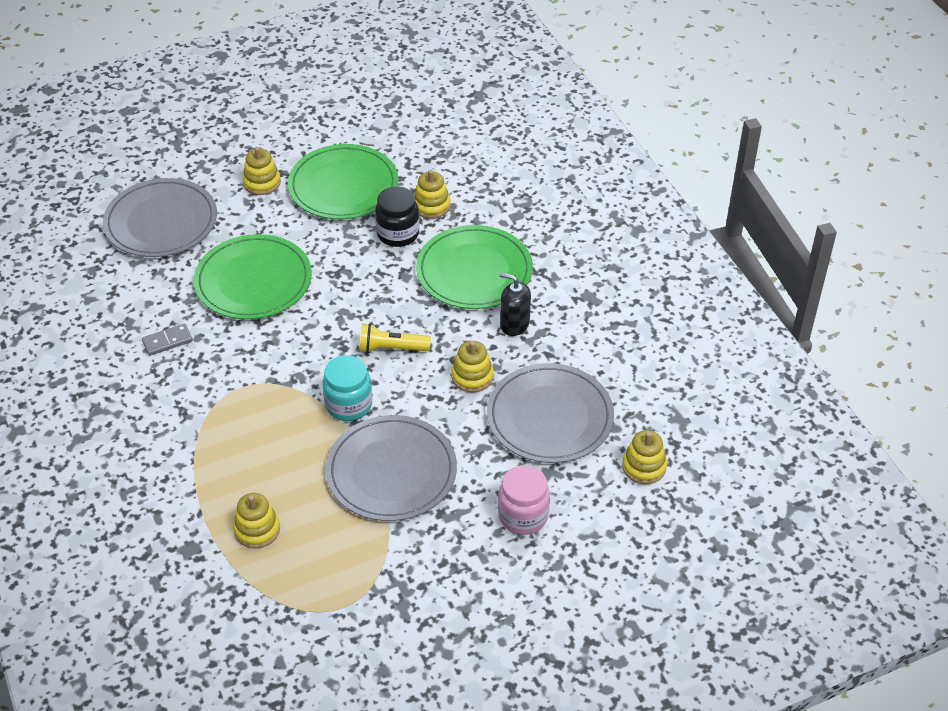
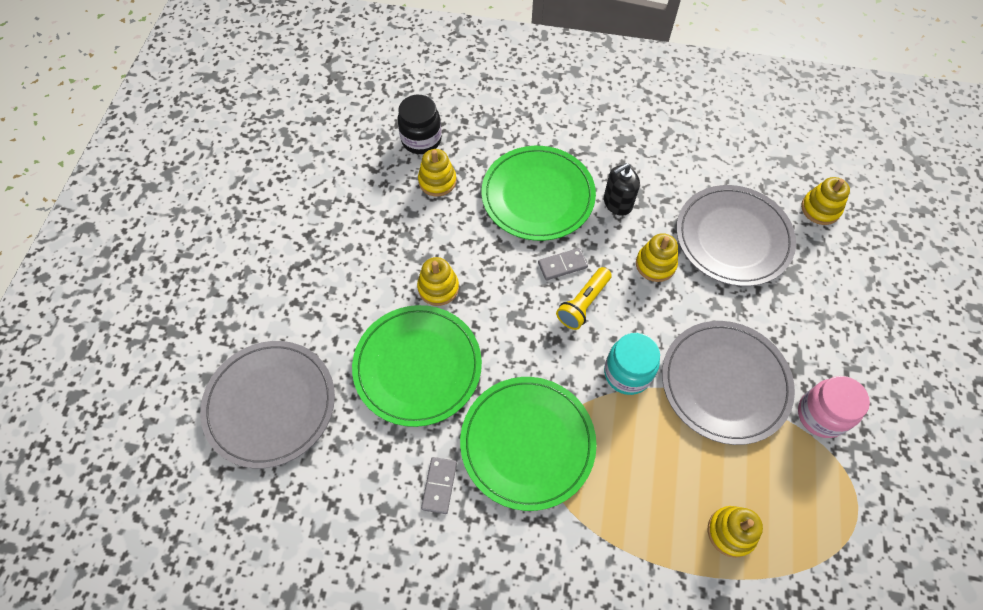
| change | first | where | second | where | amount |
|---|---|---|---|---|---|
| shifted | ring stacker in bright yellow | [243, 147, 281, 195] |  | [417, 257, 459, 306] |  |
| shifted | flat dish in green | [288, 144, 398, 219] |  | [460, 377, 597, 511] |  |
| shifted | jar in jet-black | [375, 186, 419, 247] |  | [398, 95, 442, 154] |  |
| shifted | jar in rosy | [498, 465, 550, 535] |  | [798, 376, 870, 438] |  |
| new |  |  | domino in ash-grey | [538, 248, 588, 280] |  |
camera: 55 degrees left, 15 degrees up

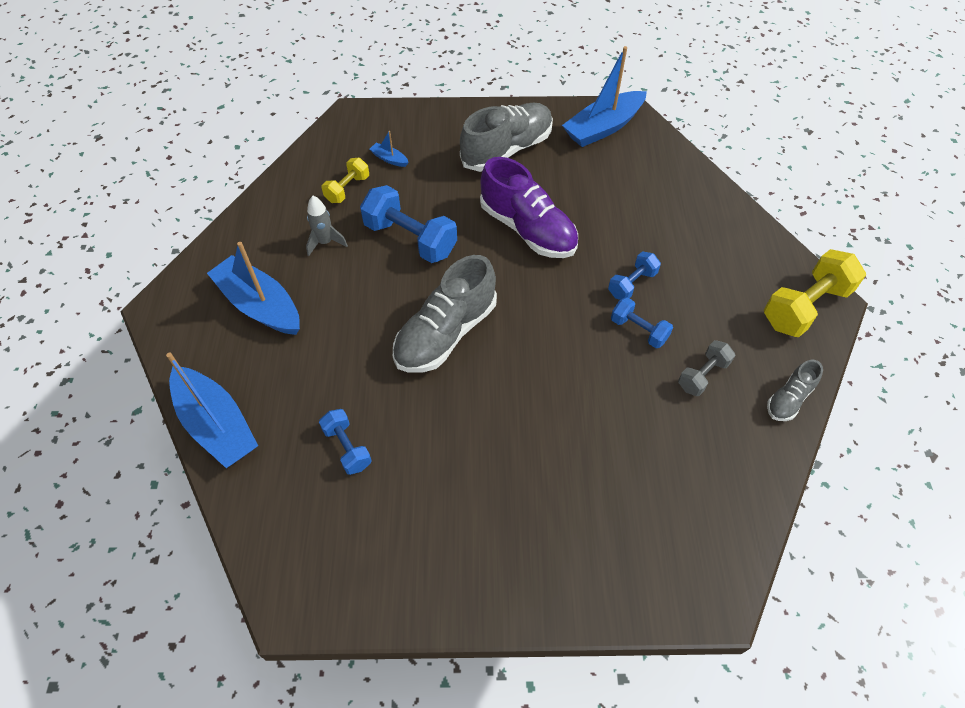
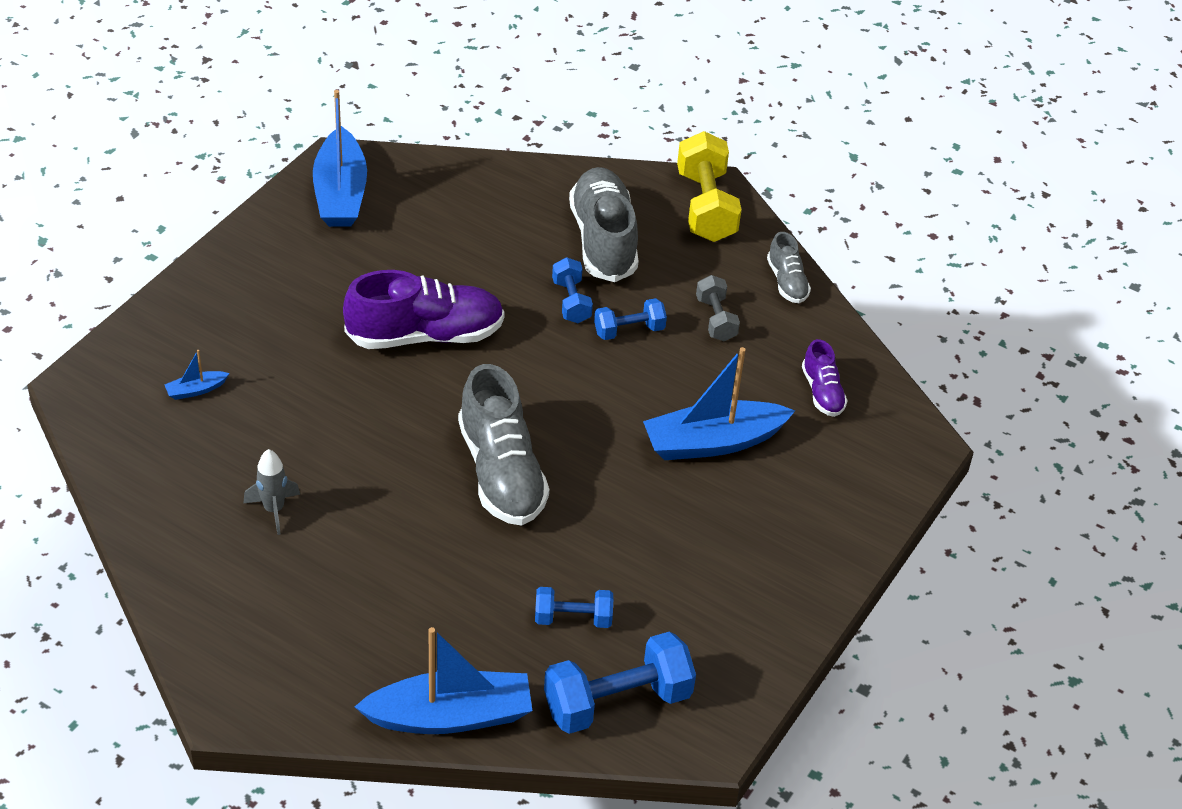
| change | first | where | second | where | amount |
|---|---|---|---|---|---|
| shifted | sailboat in cobalt | [207, 242, 300, 335] |  | [643, 347, 795, 460] |  |
| gone | dumbbell in bright yellow | [322, 158, 369, 203] |  |  |  |
| shifted | dumbbell in cobalt | [360, 185, 457, 263] |  | [544, 632, 696, 734] |  |
| shifted | shoe in ash-grey | [460, 103, 553, 172] |  | [569, 167, 638, 282] |  |
| new |  |  | shoe in purple | [802, 339, 848, 417] |  |
camera: 60 degrees left, 10 degrees down

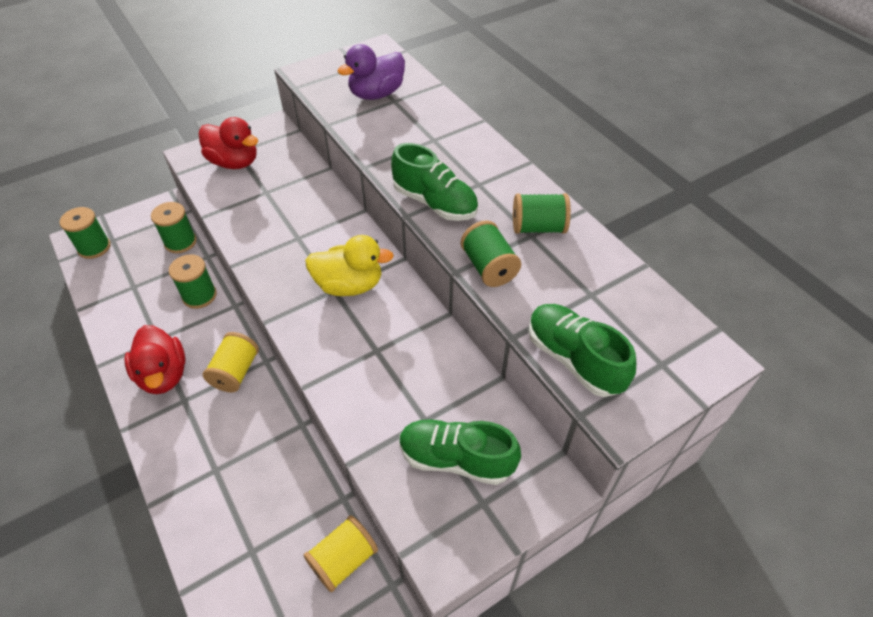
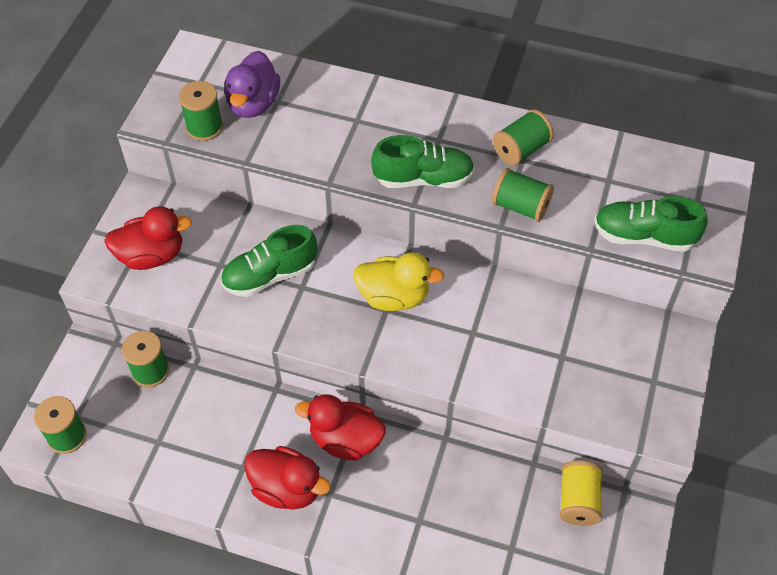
| change | first | where | second | where | amount |
|---|---|---|---|---|---|
| shifted | spool in green | [169, 254, 217, 309] |  | [179, 81, 223, 141] |  |
| swapped | spool in bright yellow | [203, 332, 259, 393] | duck in red | [295, 394, 386, 461] |  |
| rotated | duck in bright yellow | [305, 235, 394, 296] |  | [353, 252, 444, 311] | 45 degrees clockwise |
| shifted | shoe in green | [400, 419, 521, 485] |  | [221, 225, 317, 297] |  |
camera: 40 degrees left, 5 degrees up

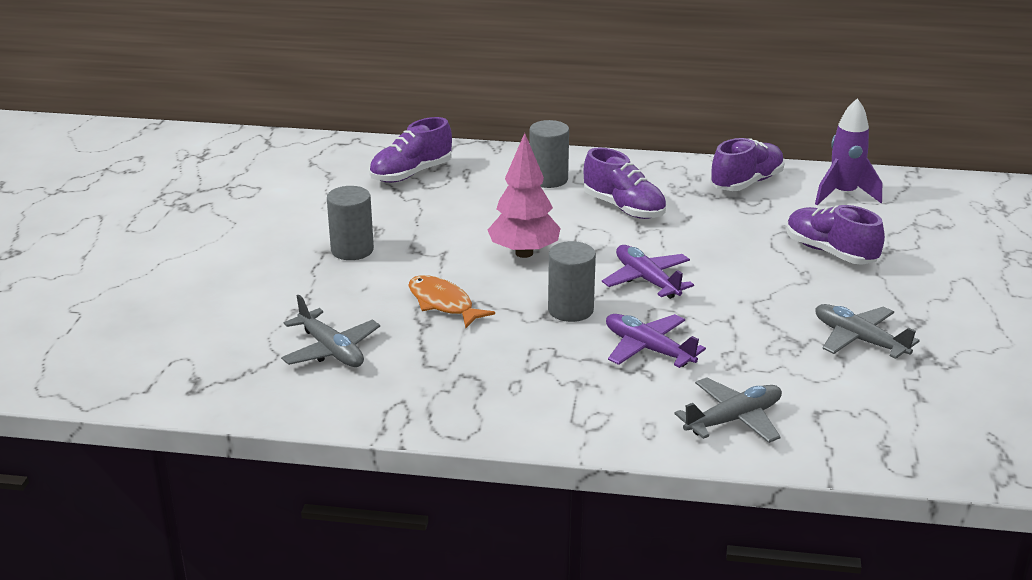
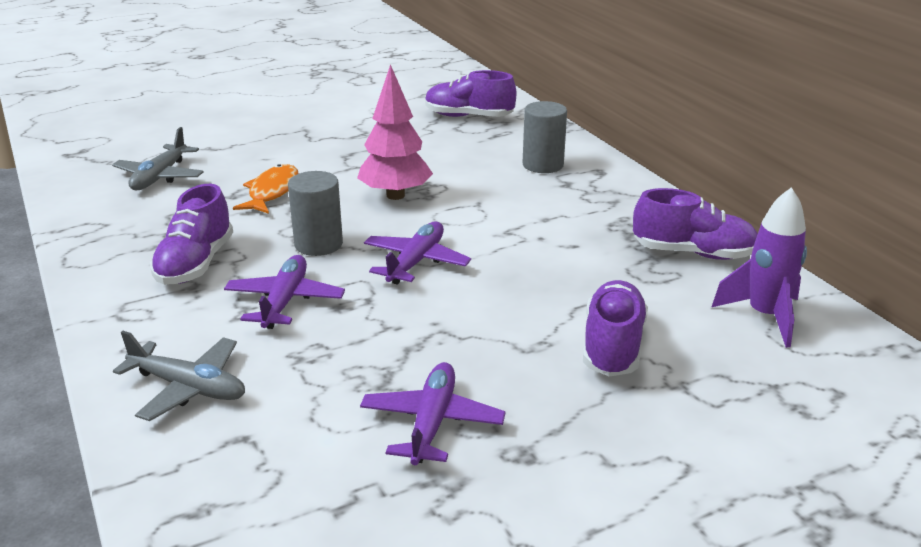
| change | first | where | second | where | amount |
|---|---|---|---|---|---|
| gone | solid cylinder in ash-grey | [327, 186, 374, 260] |  |  |  |
| shifted | shoe in purple | [584, 148, 666, 219] |  | [150, 184, 233, 285] |  |
| repainted | aeroplane in ash-grey | [815, 304, 920, 359] | aeroplane in purple | [360, 362, 506, 465] |  |
camera: 55 degrees right, 0 degrees up

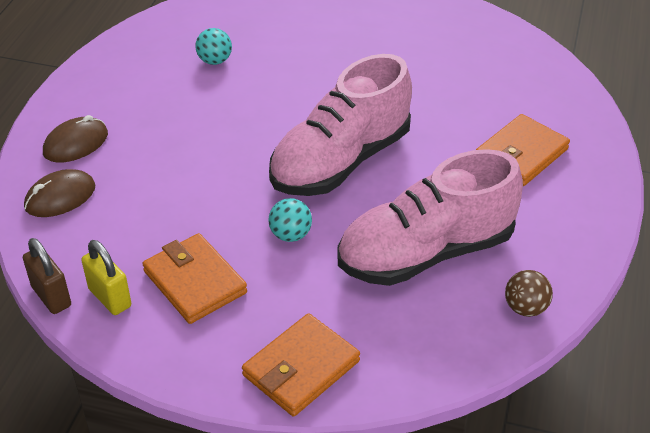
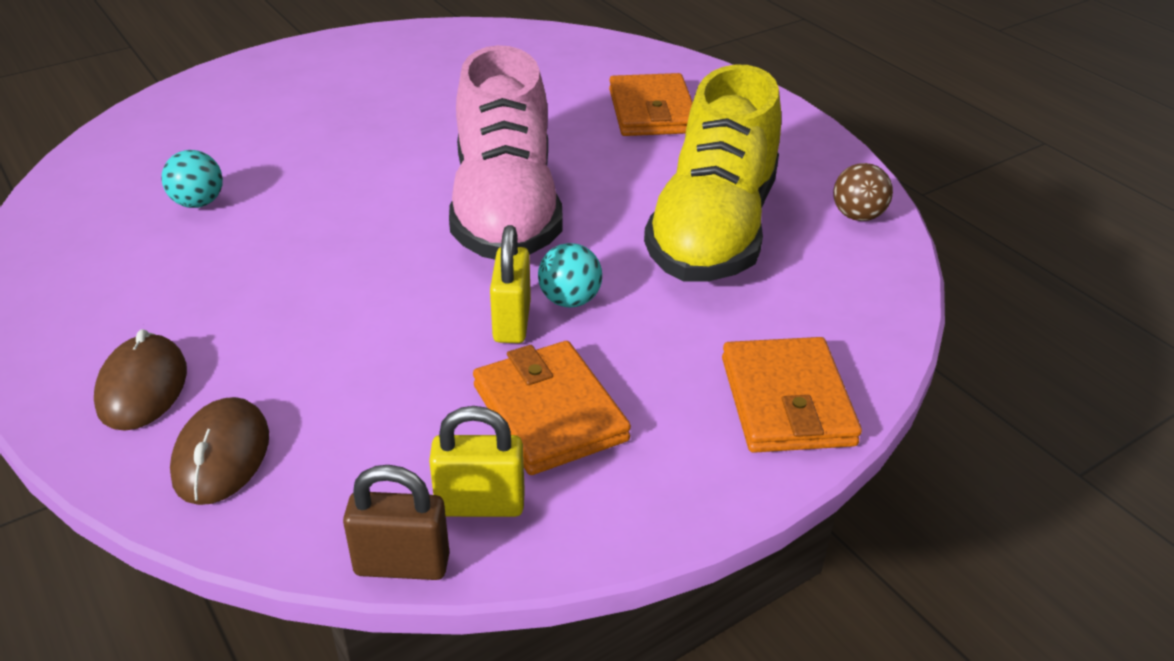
| change | first | where | second | where | amount |
|---|---|---|---|---|---|
| rotated | billfold in bright orange | [142, 233, 247, 324] |  | [473, 341, 631, 475] | 60 degrees clockwise |
| repainted | shoe in rosy | [338, 149, 523, 286] | shoe in bright yellow | [644, 64, 781, 282] |  |
| new |  |  | lock in bright yellow | [490, 225, 531, 343] |  |
camera: 50 degrees left, 5 degrees down

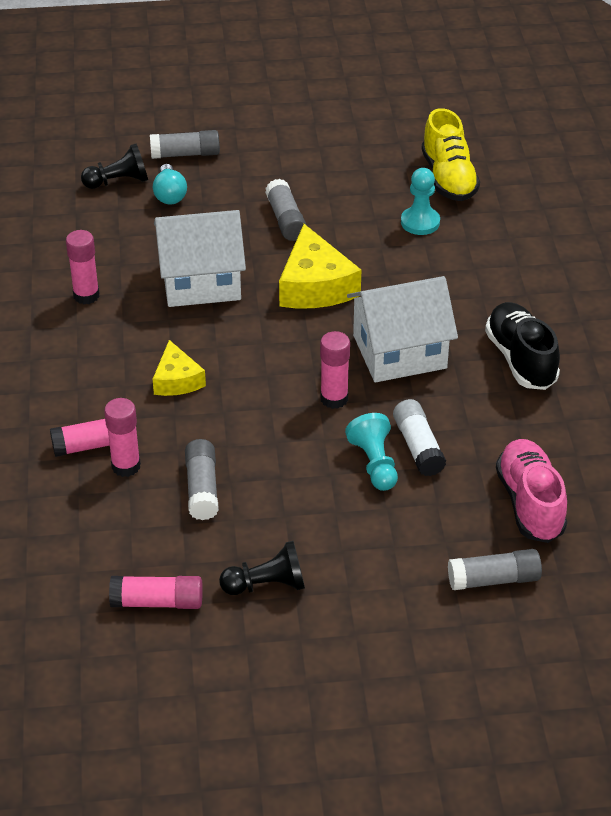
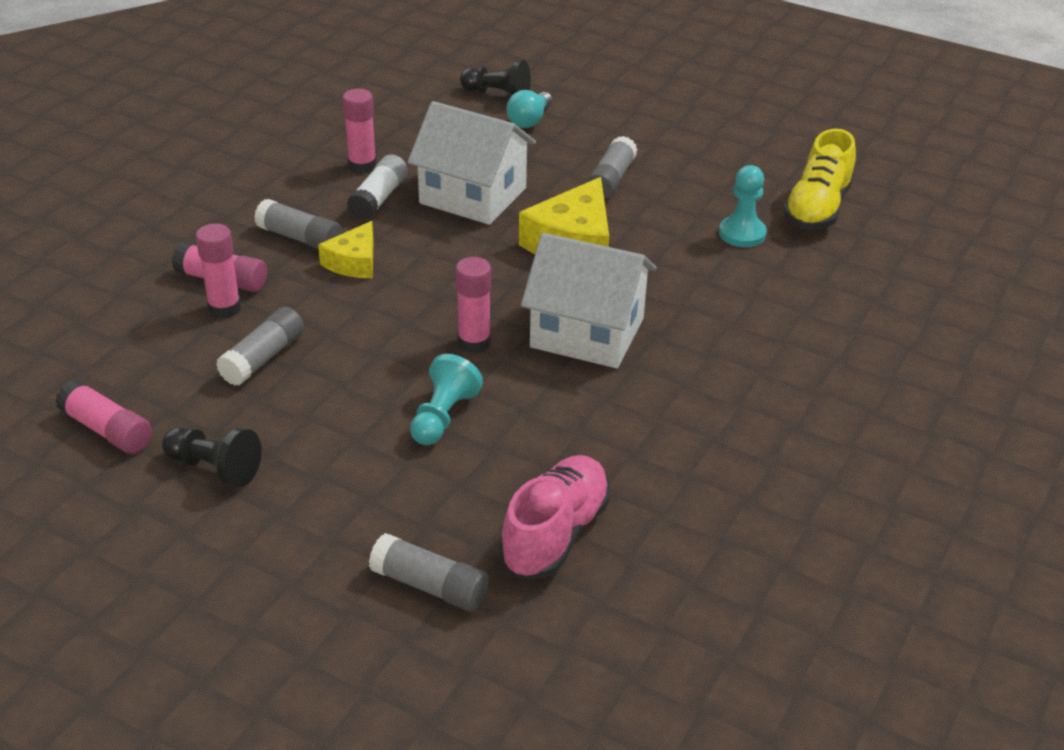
| change | first | where | second | where | amount |
|---|---|---|---|---|---|
| shifted | glue stick in ash-grey | [150, 130, 220, 159] |  | [254, 199, 342, 249] |  |
| shifted | glue stick in snow-white | [393, 399, 446, 476] |  | [347, 154, 407, 221] |  |
| gone | shoe in jet-black | [485, 302, 560, 390] |  |  |  |
camera: 35 degrees right, 5 degrees down

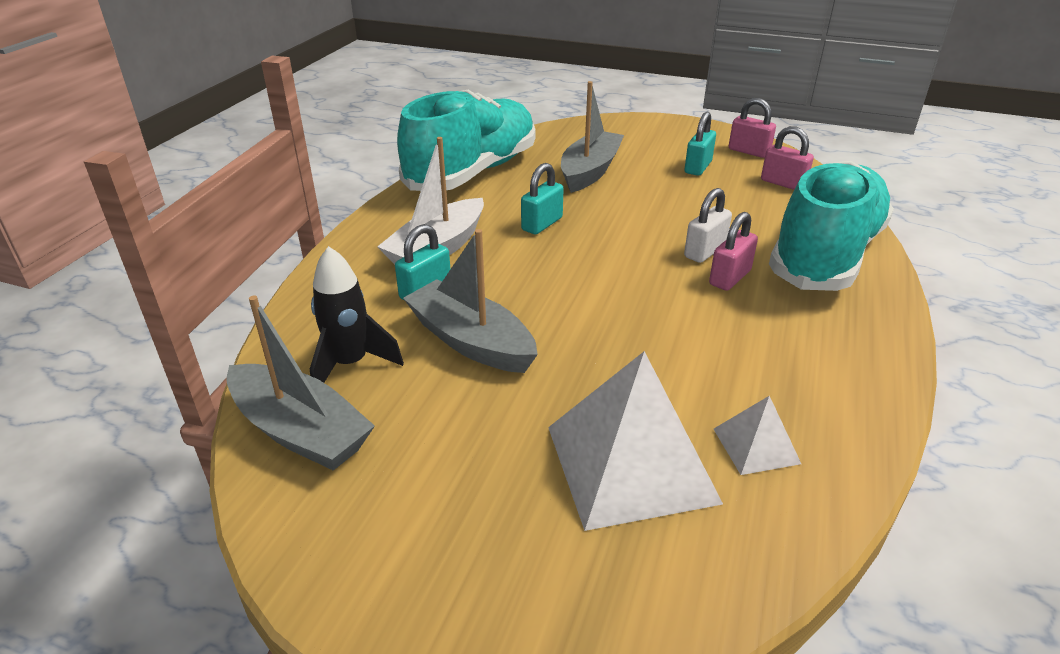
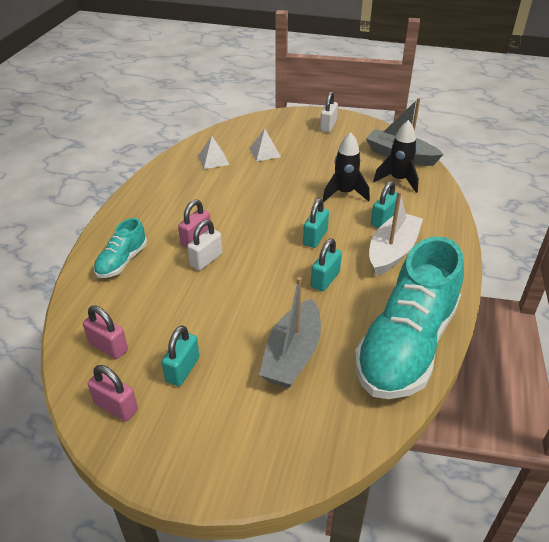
| change | first | where | second | where | amount |
|---|---|---|---|---|---|
| swapped | sailboat in ash-grey | [403, 229, 538, 373] | toy rocket in jet-black | [323, 132, 370, 202] |  |
| scaled | solid pyramid in snow-white | [548, 351, 723, 531] |  | [249, 129, 281, 161] | x0.48 |
| scaled | shoe in teal | [769, 161, 894, 291] |  | [94, 218, 147, 278] | x0.46 |
| new |  |  | lock in teal | [303, 198, 329, 248] |  |
| new |  |  | lock in snow-white | [320, 91, 338, 132] |  |
camera: 175 degrees right, 5 degrees up

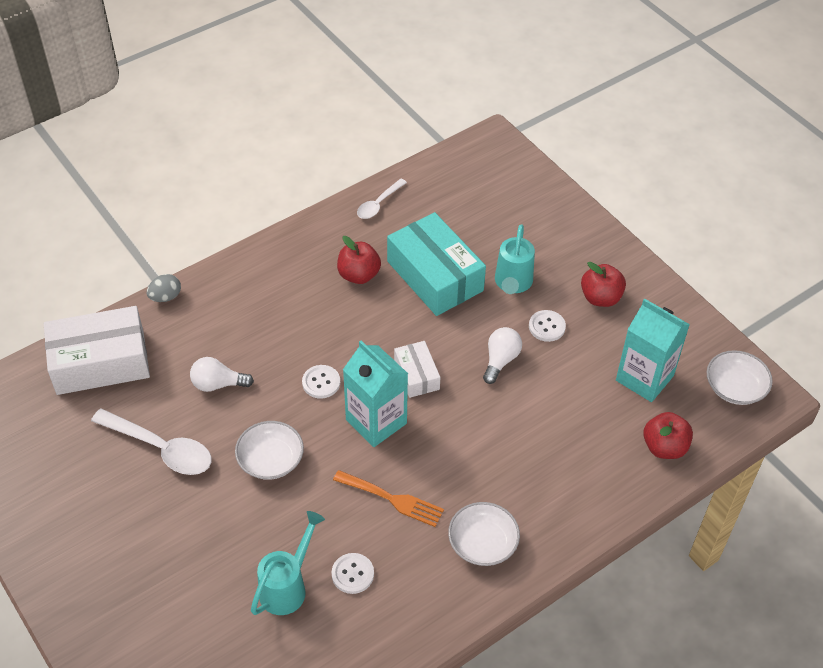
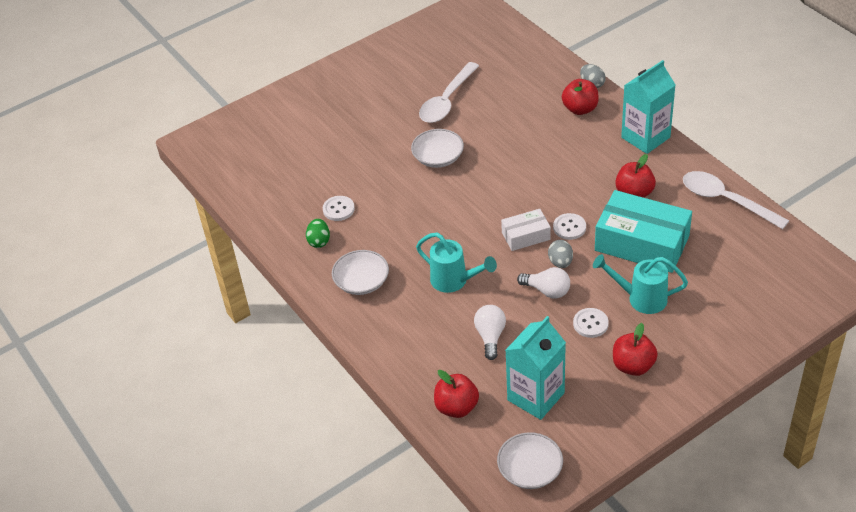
| change | first | where | second | where | amount |
|---|---|---|---|---|---|
| gone | package in snow-white | [44, 306, 150, 395] |  |  |  |
| shifted | light bulb in snow-white | [190, 357, 254, 392] |  | [474, 305, 506, 360] |  |
| shifted | sprinkling can in teal | [251, 511, 325, 615] |  | [416, 232, 497, 293] |  |
| shifted | sewing button in snow-white | [302, 365, 340, 398] |  | [553, 213, 586, 240] |  |
| gone | dinner fork in bright orange | [333, 470, 444, 527] |  |  |  |
| shifted | carton in teal | [343, 341, 408, 447] |  | [621, 60, 675, 154] |  |
| scaled | tablespoon in snow-white | [357, 179, 407, 219] |  | [683, 171, 790, 229] | x1.70 |
| rotated | package in teal | [387, 212, 486, 316] |  | [595, 190, 692, 273] | 60 degrees clockwise |
| new |  |  | toy egg in green | [306, 219, 330, 248] |  |
| new |  |  | toy egg in ash-grey | [548, 240, 573, 268] |  |
| new |  |  | toy apple in red | [562, 79, 599, 115] |  |
camera: 95 degrees right, 5 degrees down

